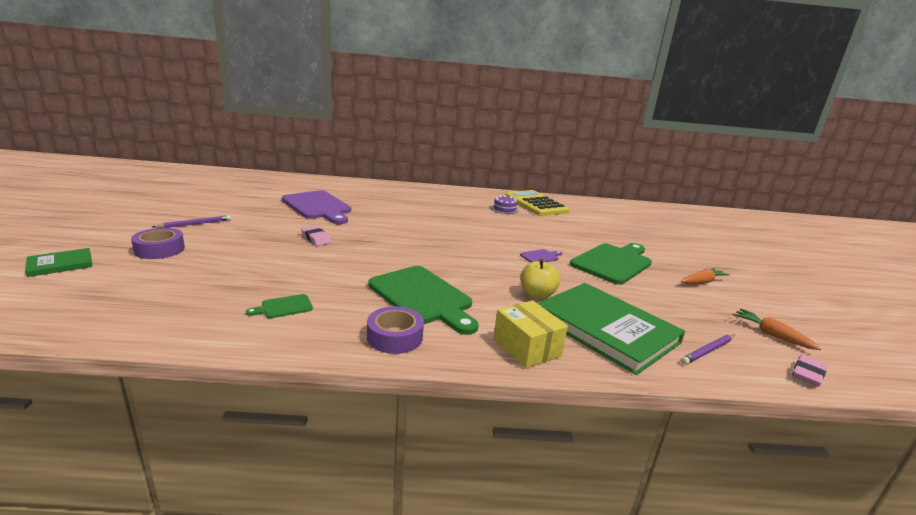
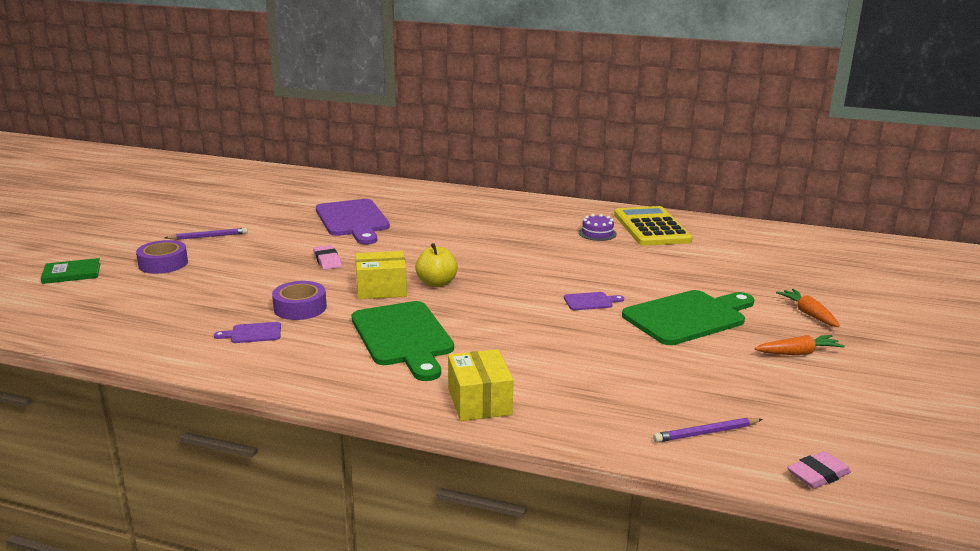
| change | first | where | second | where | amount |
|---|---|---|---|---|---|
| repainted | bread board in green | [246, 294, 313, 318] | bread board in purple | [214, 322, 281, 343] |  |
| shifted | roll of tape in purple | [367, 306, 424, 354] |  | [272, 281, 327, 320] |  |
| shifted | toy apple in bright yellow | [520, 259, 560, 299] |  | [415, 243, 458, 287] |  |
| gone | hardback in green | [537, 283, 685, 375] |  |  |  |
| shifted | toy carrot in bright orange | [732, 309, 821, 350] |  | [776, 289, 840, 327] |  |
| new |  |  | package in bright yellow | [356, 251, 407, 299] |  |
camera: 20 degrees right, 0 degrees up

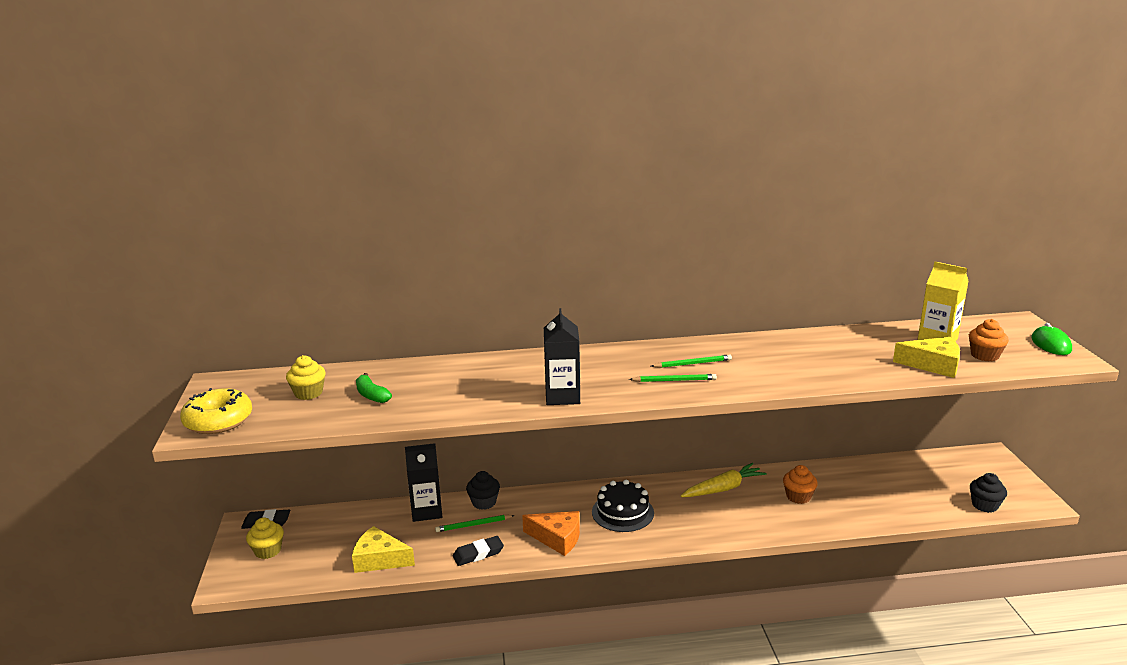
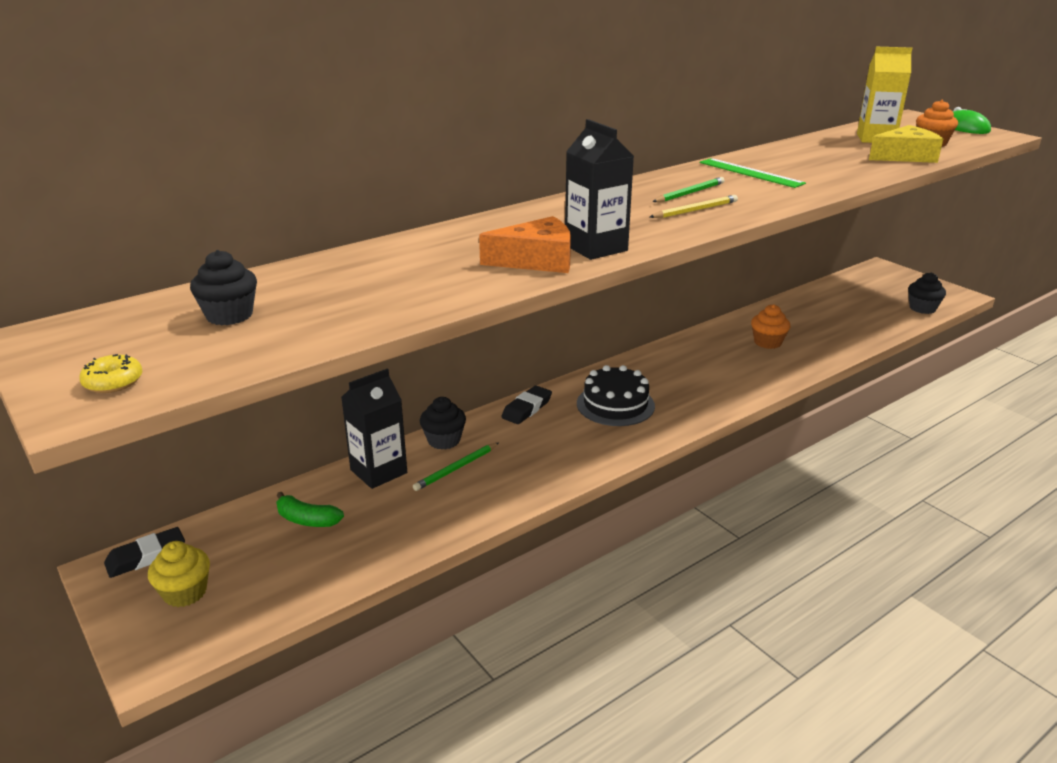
| change | first | where | second | where | amount |
|---|---|---|---|---|---|
| scaled | glazed donut in bright yellow | [180, 388, 252, 434] |  | [79, 354, 142, 393] | x0.47 |
| repainted | cupcake in bright yellow | [286, 355, 326, 400] | cupcake in jet-black | [190, 250, 257, 325] |  |
| gone | cheese in bright yellow | [352, 526, 415, 573] |  |  |  |
| shifted | banana fruit in green | [356, 373, 392, 403] |  | [276, 492, 344, 527] |  |
| shifted | gum eraser in jet-black | [453, 536, 504, 566] |  | [501, 385, 552, 424] |  |
| shifted | cheese in bright orange | [522, 511, 580, 556] |  | [479, 216, 571, 273] |  |
| repainted | wooden pencil in green | [629, 374, 717, 382] | wooden pencil in bright yellow | [650, 195, 738, 218] |  |
| gone | toy carrot in bright yellow | [681, 463, 767, 497] |  |  |  |
| new |  |  | straightedge in green | [700, 158, 806, 188] |  |
camera: 30 degrees left, 5 degrees up

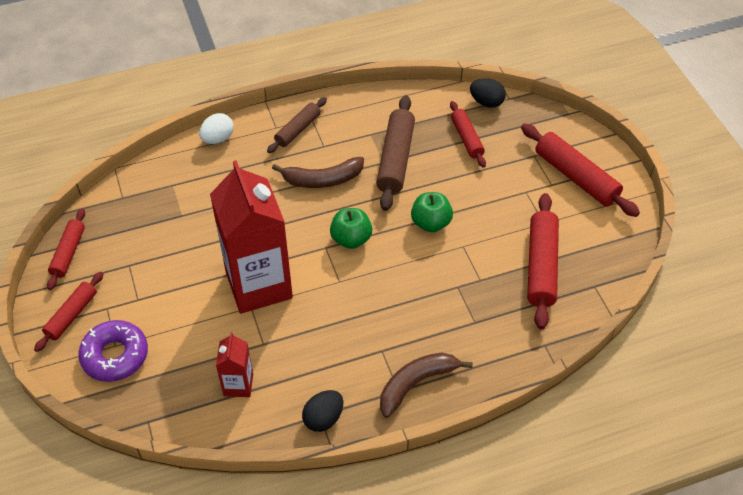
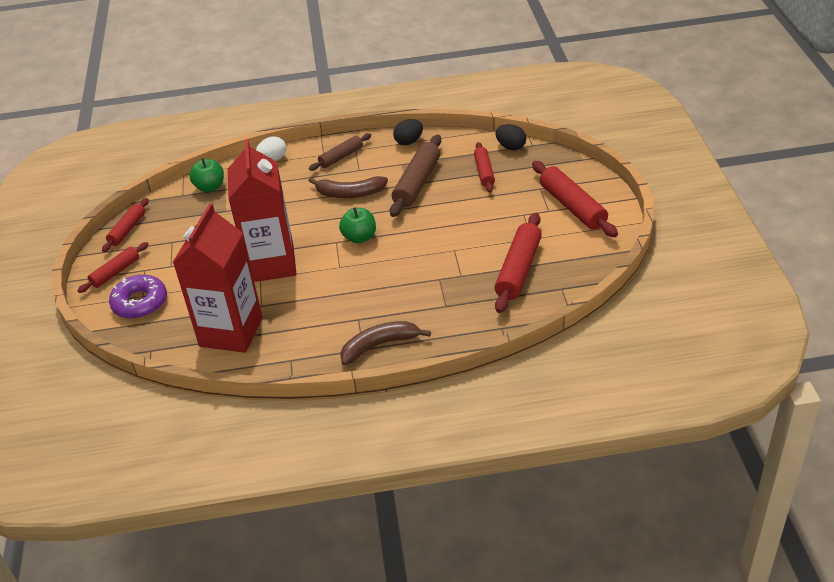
| change | first | where | second | where | amount |
|---|---|---|---|---|---|
| scaled | carton in red | [216, 332, 253, 397] |  | [173, 203, 263, 353] | x2.17 |
| shifted | toy egg in jet-black | [302, 390, 343, 432] |  | [393, 119, 423, 145] |  |
| shifted | toy apple in green | [411, 192, 453, 232] |  | [189, 158, 224, 192] |  |
camera: 15 degrees right, 10 degrees down

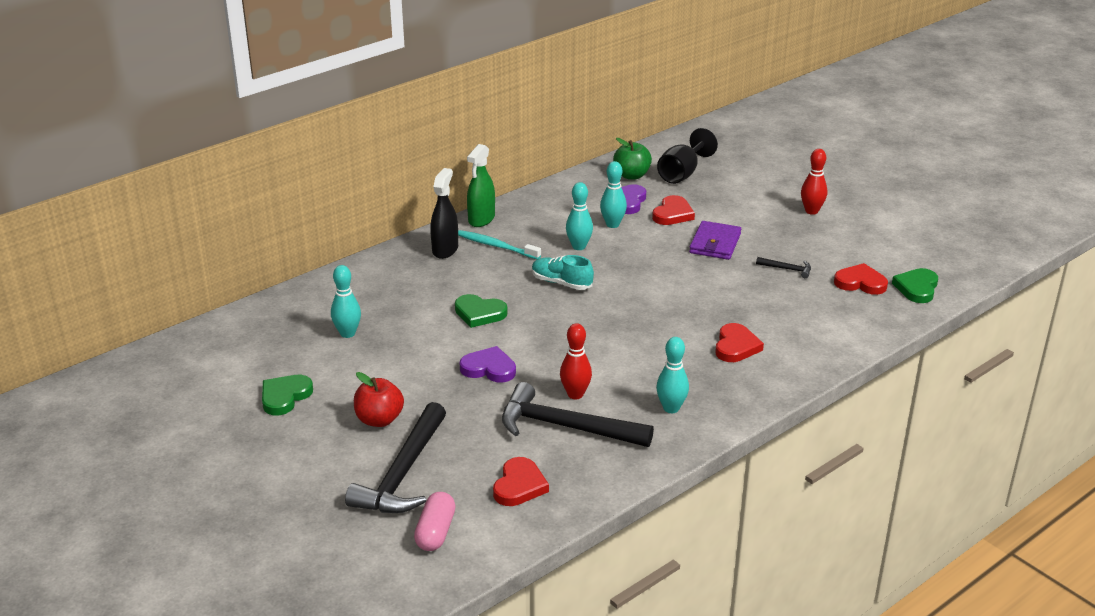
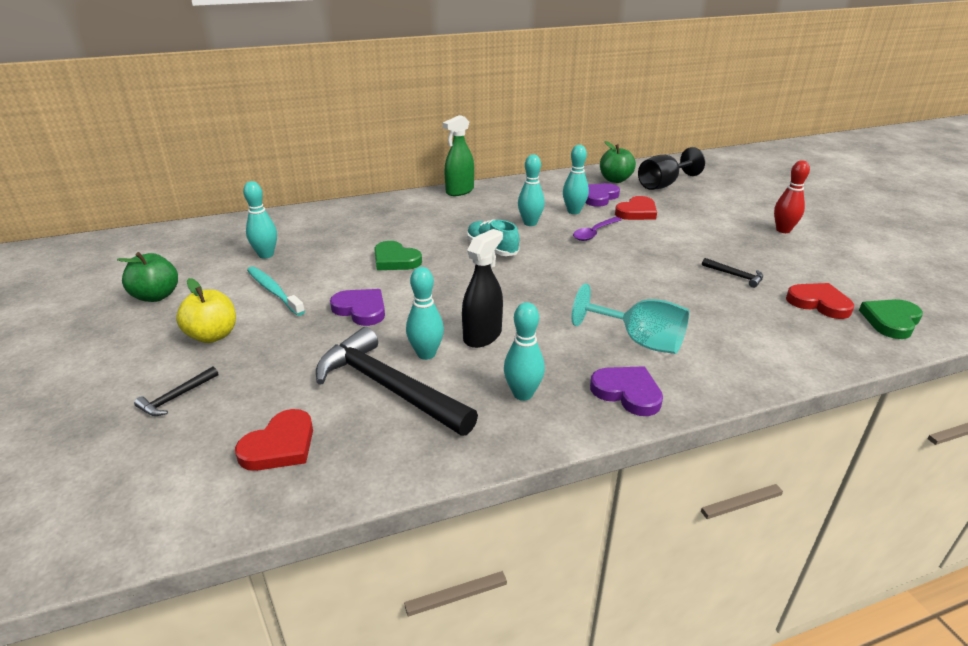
| change | first | where | second | where | amount |
|---|---|---|---|---|---|
| swapped | heart in green | [262, 375, 313, 415] | toy apple in green | [117, 252, 178, 302] |  |
| scaled | claw hammer in jet-black | [345, 402, 446, 513] |  | [134, 367, 218, 416] | x0.42 |
| repainted | toy apple in red | [354, 372, 404, 427] | toy apple in bright yellow | [176, 278, 236, 343] |  |
| gone | pill in rosy | [414, 492, 456, 551] |  |  |  |
| shifted | spray cleaner in jet-black | [430, 168, 458, 259] |  | [462, 229, 503, 348] |  |
| shifted | tooth brush in teal | [458, 230, 541, 259] |  | [247, 266, 305, 316] |  |
| repainted | skittle in red | [560, 323, 592, 399] | skittle in teal | [406, 267, 444, 360] |  |
| gone | billfold in purple | [689, 221, 741, 260] |  |  |  |
| swapped | heart in red | [715, 323, 764, 362] | chalice in teal | [572, 284, 689, 354] |  |
| new |  |  | tablespoon in purple | [573, 217, 622, 241] |  |
| new |  |  | heart in purple | [590, 366, 663, 416] |  |
camera: 20 degrees right, 0 degrees up

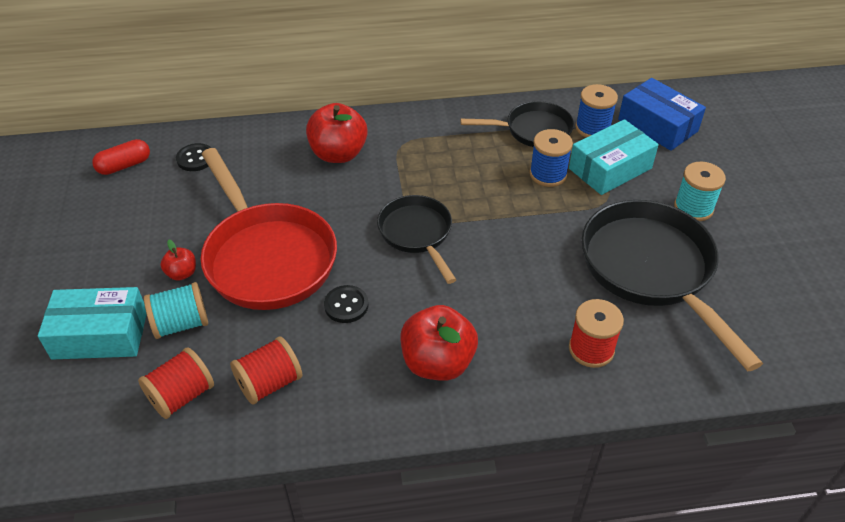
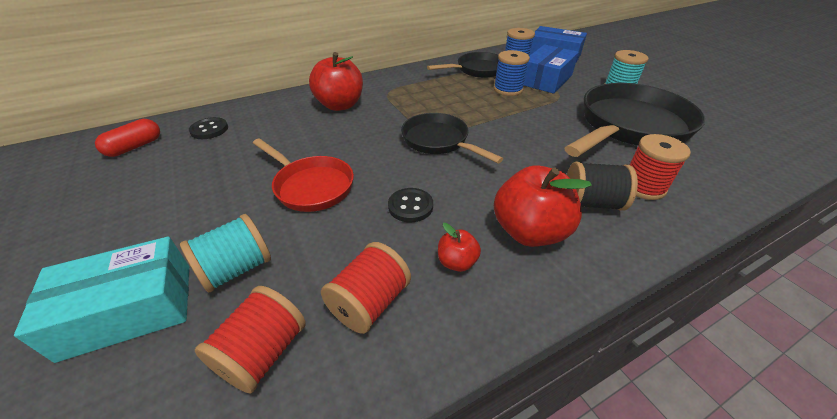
| change | first | where | second | where | amount |
|---|---|---|---|---|---|
| shifted | toy apple in red | [160, 240, 196, 281] |  | [438, 223, 481, 272] |  |
| scaled | skillet in red | [200, 148, 337, 310] |  | [253, 138, 354, 212] | x0.58 |
| repainted | package in teal | [569, 119, 659, 195] | package in cobalt | [523, 45, 579, 94] |  |
| rotated | skillet in jet-black | [581, 200, 763, 371] |  | [564, 83, 705, 157] | 90 degrees clockwise |
| new |  |  | spool in jet-black | [567, 162, 638, 211] |  |
camera: 20 degrees left, 5 degrees down

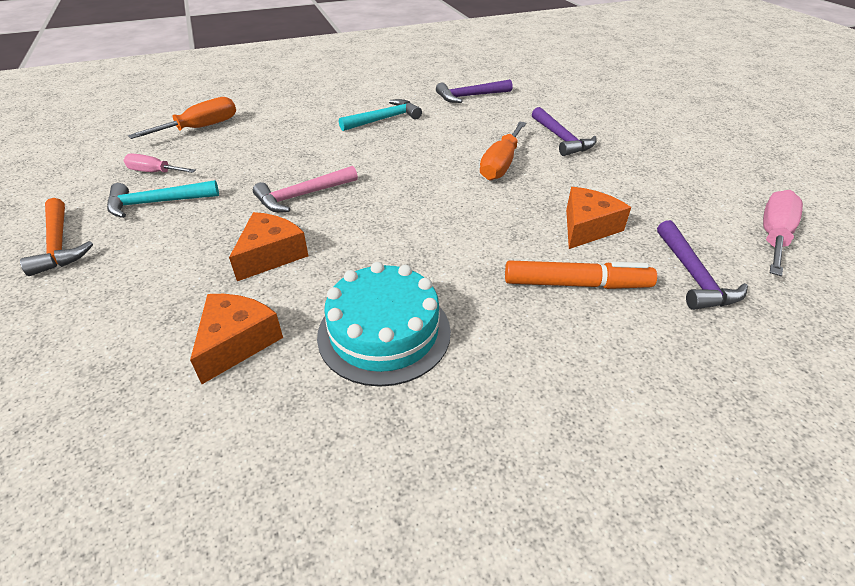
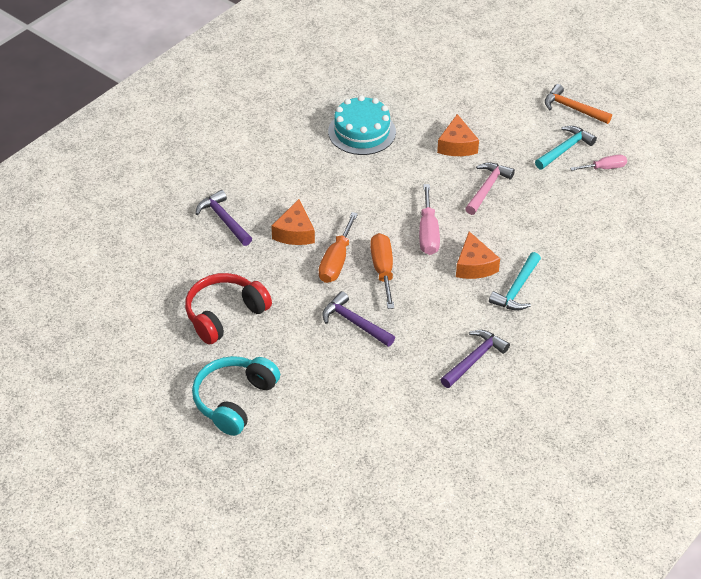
| change | first | where | second | where | amount |
|---|---|---|---|---|---|
| shifted | flat screwdriver in bright orange | [128, 97, 236, 139] |  | [318, 212, 358, 283] |  |
| shifted | cheese in bright orange | [190, 294, 283, 384] |  | [456, 231, 500, 279] |  |
| gone | marker pen in bright orange | [505, 260, 657, 289] |  |  |  |
| shifted | flat screwdriver in rosy | [763, 190, 803, 276] |  | [419, 184, 440, 255] |  |
| new |  |  | headphones in red | [185, 273, 272, 345] |  |
| new |  |  | headphones in teal | [192, 356, 280, 436] |  |
camera: 150 degrees right, 5 degrees up

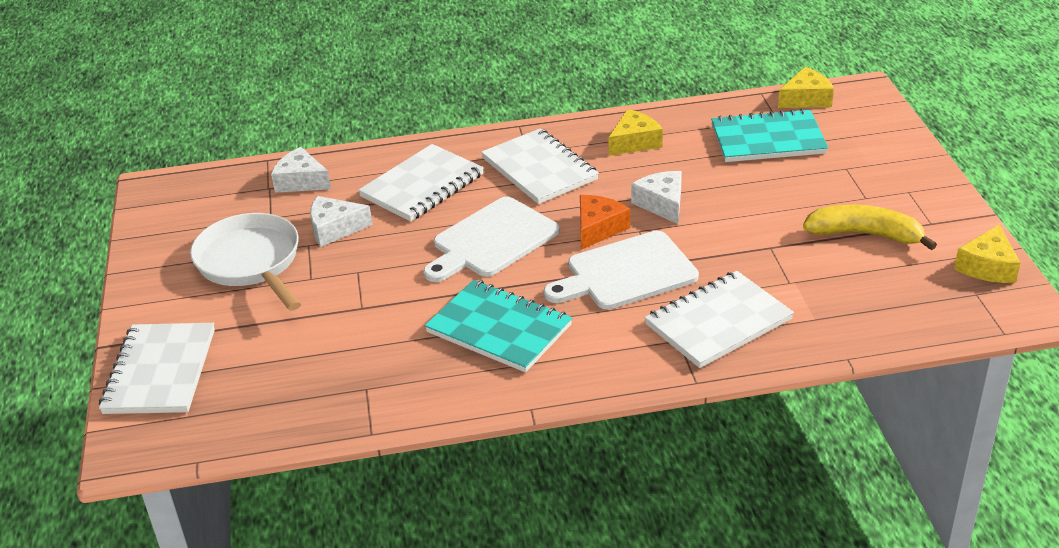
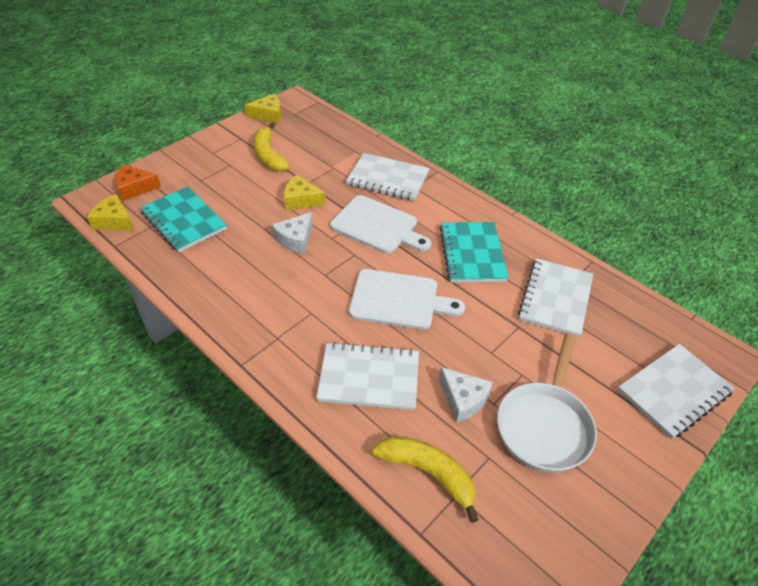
| change | first | where | second | where | amount |
|---|---|---|---|---|---|
| swapped | cheese in snow-white | [271, 147, 331, 193] | banana fruit in bright yellow | [372, 436, 479, 523] |  |
| shifted | exercise book in snow-white | [481, 128, 599, 204] |  | [518, 258, 593, 337] |  |
| shifted | cheese in bright orange | [580, 195, 630, 250] |  | [115, 165, 161, 201] |  |
| shifted | cheese in bright yellow | [609, 109, 663, 156] |  | [284, 175, 326, 210] |  |
camera: 130 degrees left, 10 degrees up

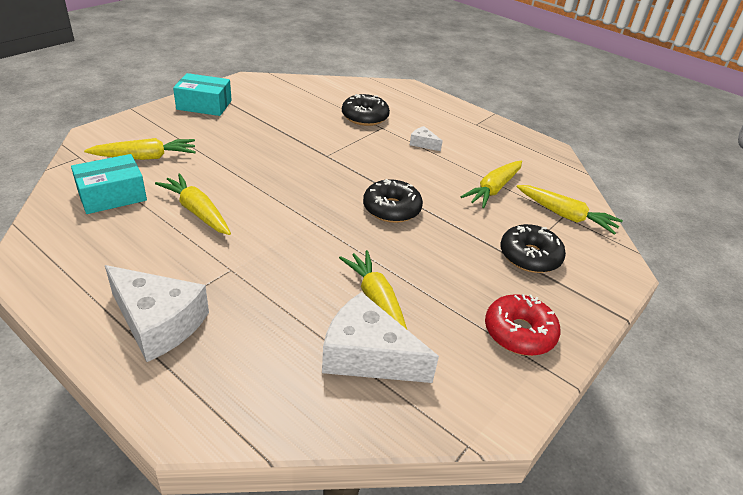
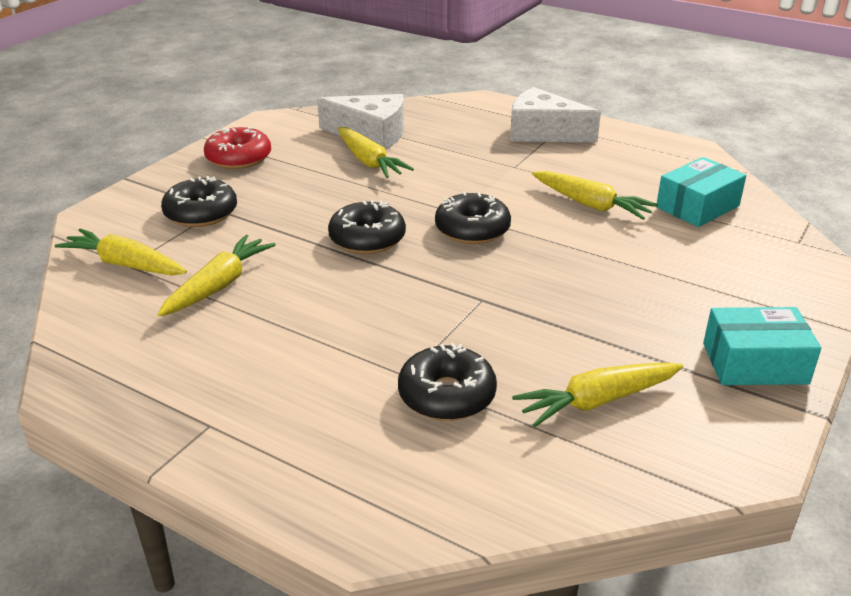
| change | first | where | second | where | amount |
|---|---|---|---|---|---|
| shifted | toy carrot in bright yellow | [84, 138, 196, 160] |  | [512, 363, 683, 427] |  |
| gone | cheese in snow-white | [410, 126, 443, 151] |  |  |  |
| new |  |  | glazed donut in jet-black | [435, 192, 511, 244] |  |
camera: 175 degrees right, 5 degrees down

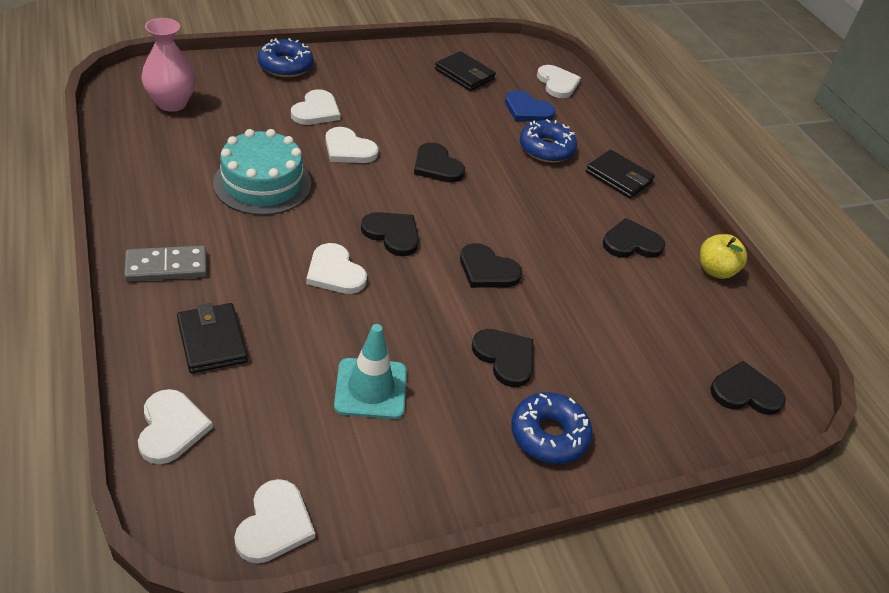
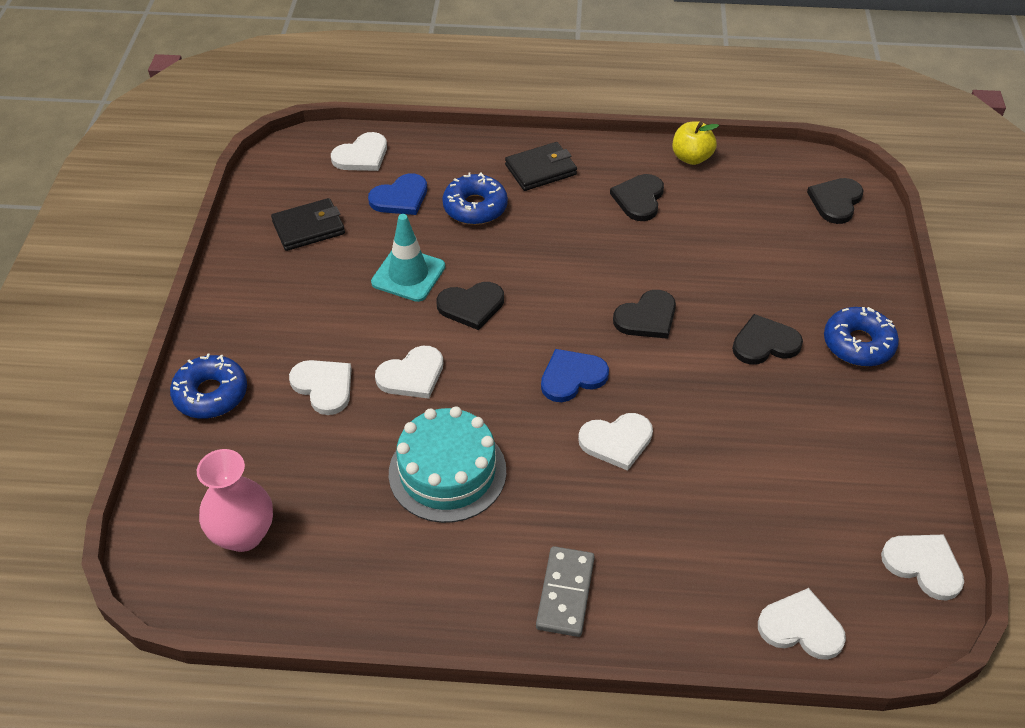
| change | first | where | second | where | amount |
|---|---|---|---|---|---|
| gone | billfold in jet-black | [177, 303, 248, 373] |  |  |  |
| shifted | road cone in teal | [334, 324, 407, 419] |  | [371, 214, 445, 302] |  |
| repainted | heart in jet-black | [361, 212, 419, 256] | heart in cobalt | [541, 349, 609, 402] |  |
| rotated | heart in snow-white | [537, 65, 581, 98] |  | [331, 132, 387, 171] | 135 degrees clockwise |
camera: 60 degrees left, 5 degrees up

